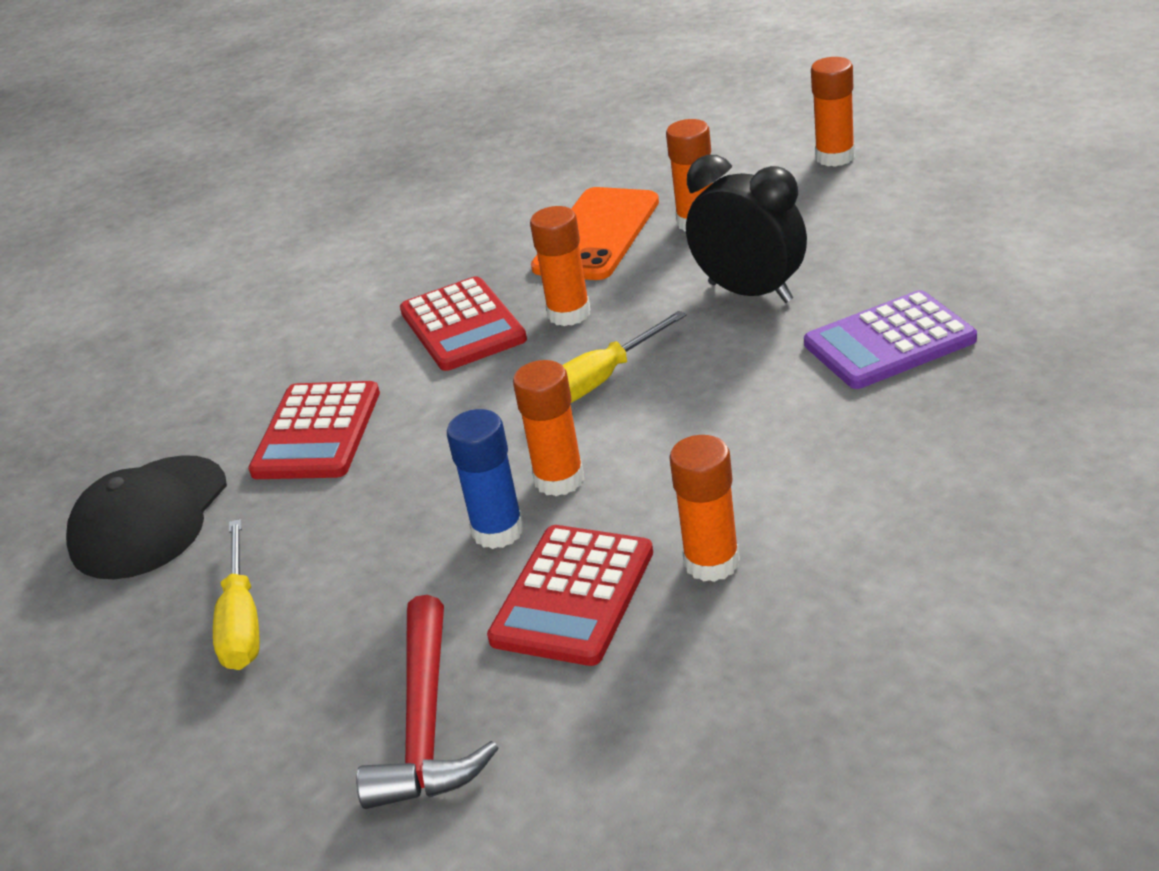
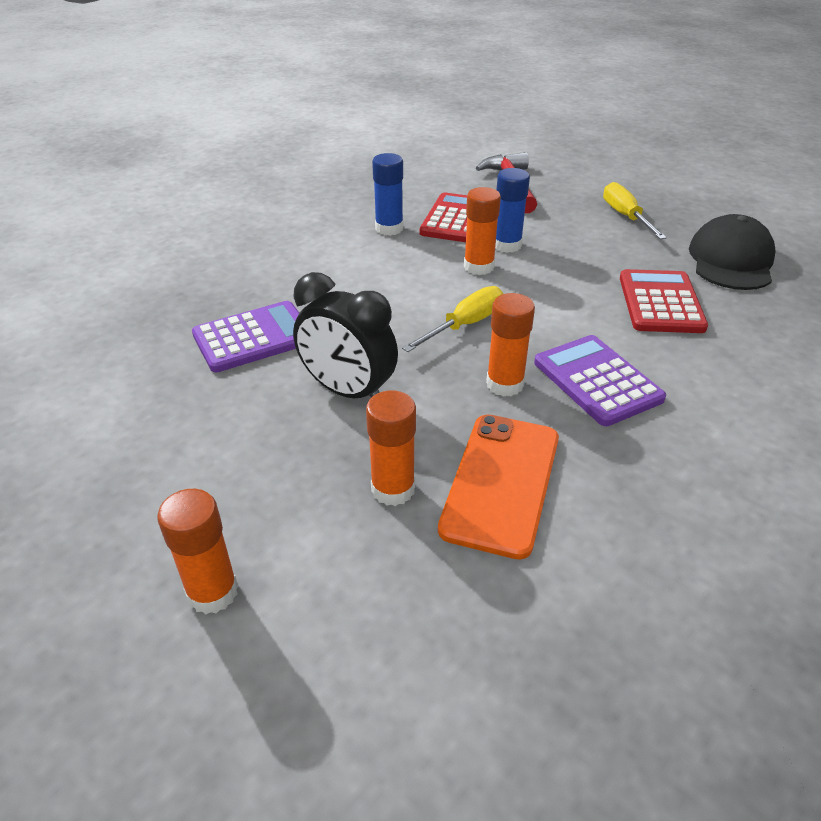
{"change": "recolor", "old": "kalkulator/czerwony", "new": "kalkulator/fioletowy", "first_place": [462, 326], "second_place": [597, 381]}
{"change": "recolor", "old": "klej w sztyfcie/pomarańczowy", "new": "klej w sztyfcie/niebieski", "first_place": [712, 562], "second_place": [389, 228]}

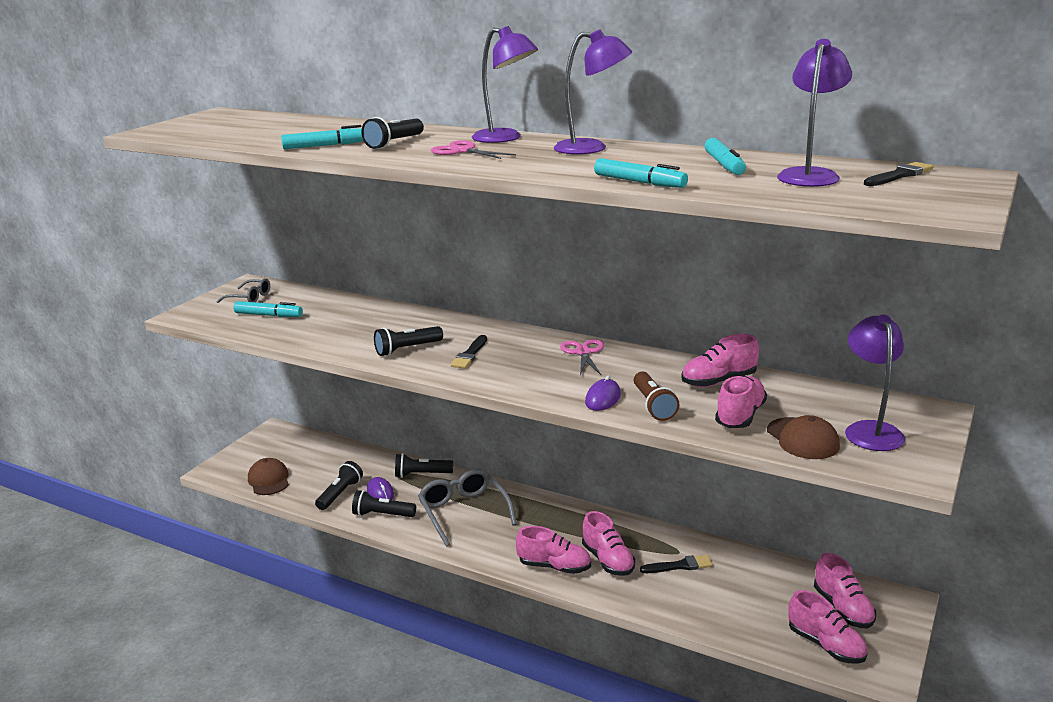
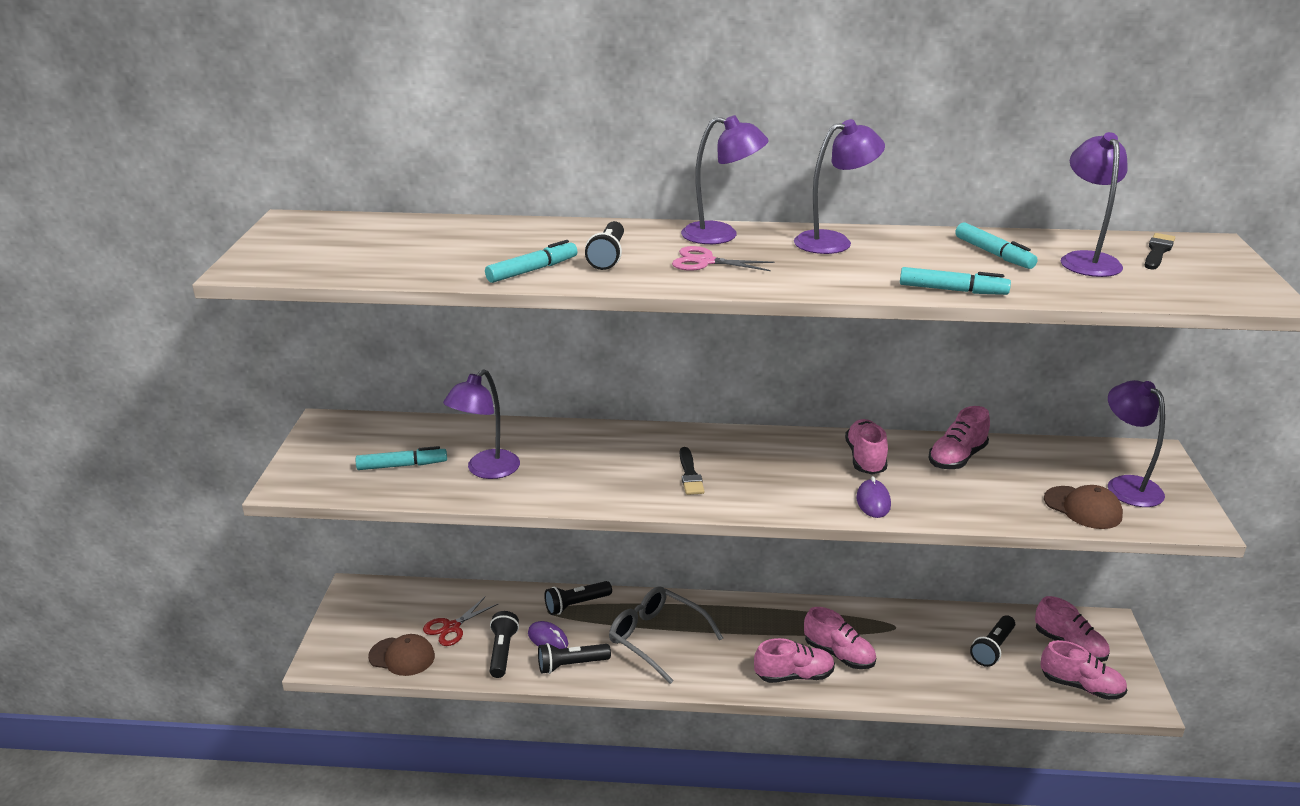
{"change": "delete", "old": "okulary/szary", "first_place": [249, 298]}
{"change": "rotate", "old": "czapka/brązowy", "first_place": [269, 480], "second_place": [402, 656], "degrees": 150}
{"change": "move", "old": "latarka/czarny", "first_place": [407, 349], "second_place": [992, 648]}
{"change": "delete", "old": "nożyczki/różowy", "first_place": [583, 352]}
{"change": "delete", "old": "latarka/brązowy", "first_place": [653, 405]}
{"change": "delete", "old": "pędzel/czarny", "first_place": [679, 566]}
{"change": "move", "old": "but/różowy", "first_place": [740, 416], "second_place": [865, 459]}
{"change": "insert", "new": "nożyczki/czerwony", "second_place": [451, 627]}
{"change": "insert", "new": "lampka/fioletowy", "second_place": [486, 470]}

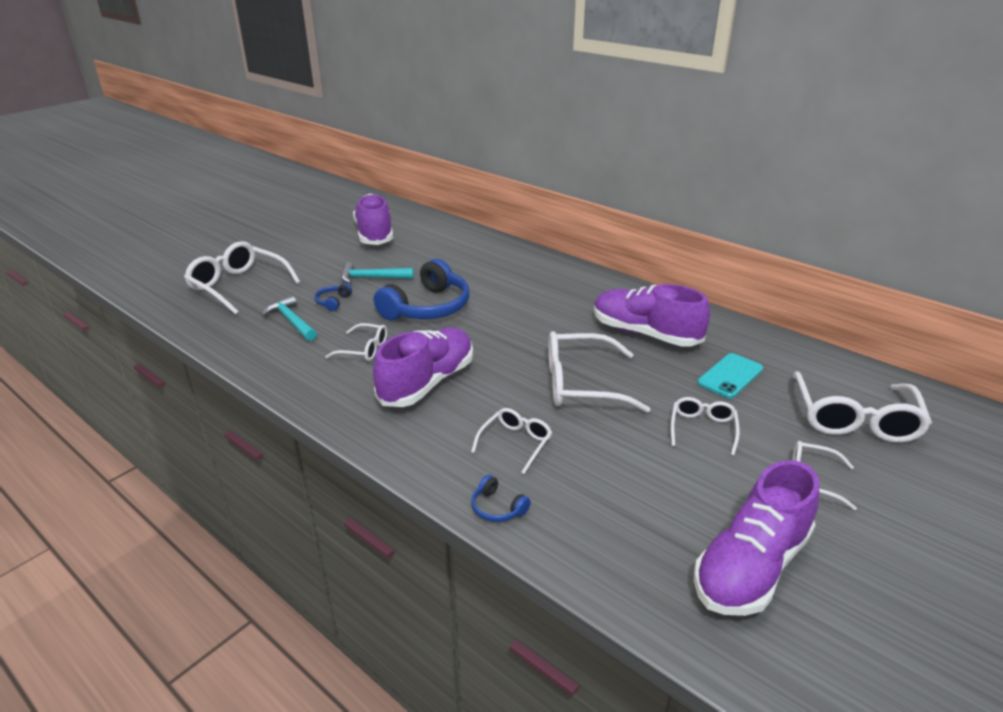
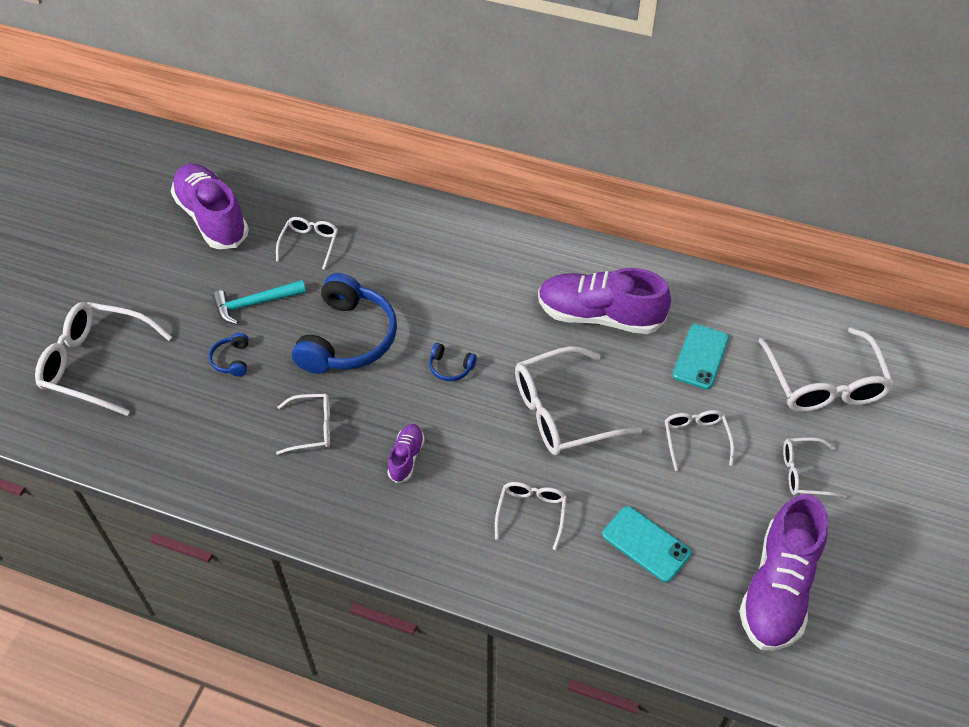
{"change": "delete", "old": "młotek/turkusowy", "first_place": [291, 321]}
{"change": "resize", "old": "but/fioletowy", "first_place": [427, 382], "second_place": [406, 458], "factor": 0.47}
{"change": "move", "old": "słuchawki/niebieski", "first_place": [497, 508], "second_place": [450, 367]}
{"change": "insert", "new": "okulary/biały", "second_place": [309, 244]}
{"change": "insert", "new": "telefon/turkusowy", "second_place": [646, 544]}

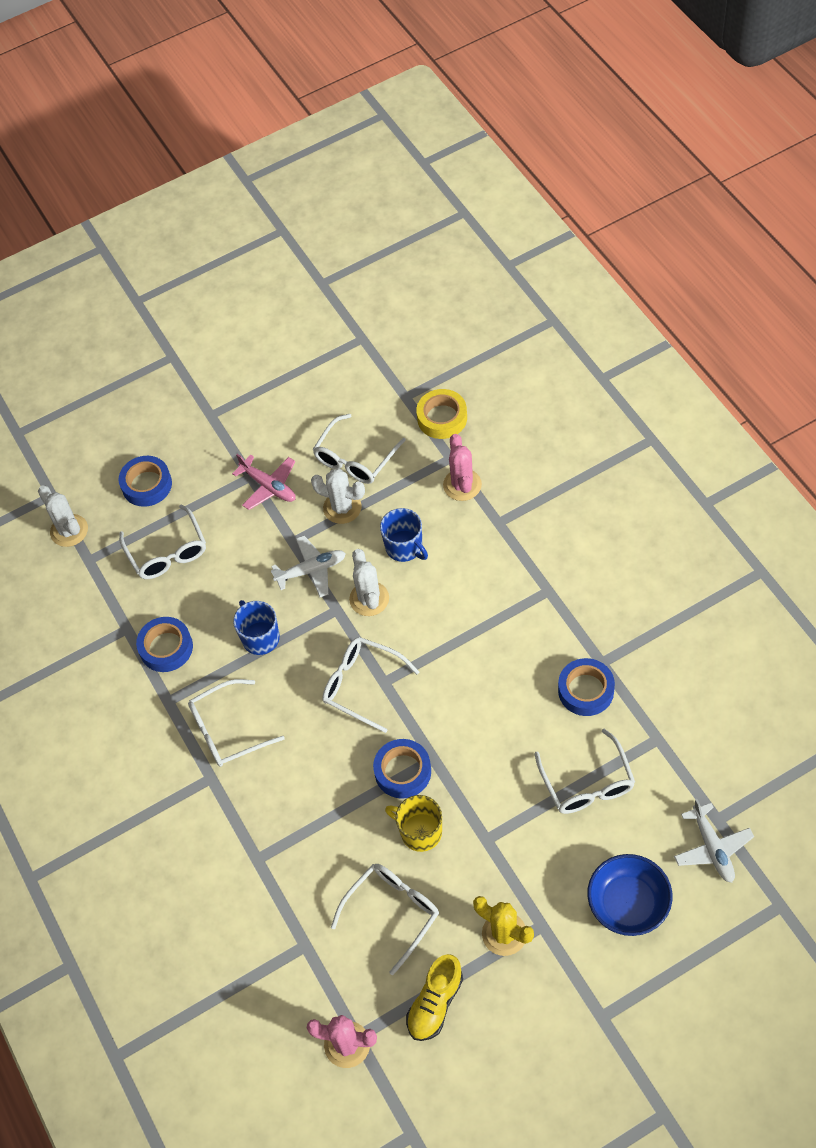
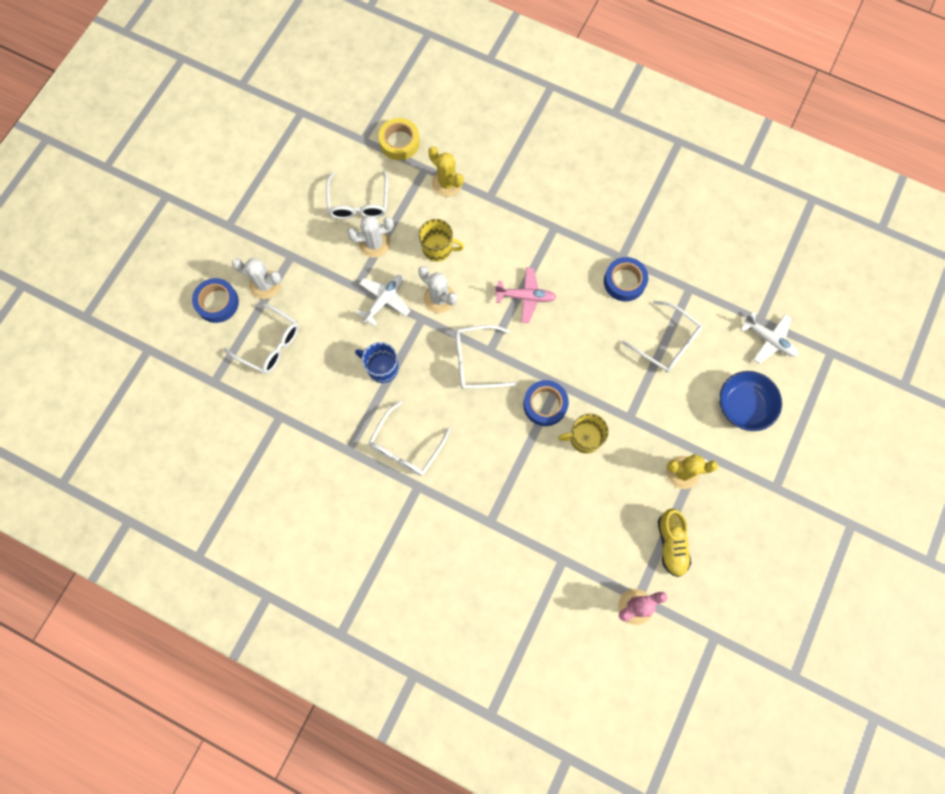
{"change": "move", "old": "kaktus/biały", "first_place": [69, 530], "second_place": [265, 284]}
{"change": "delete", "old": "taśma klejąca/niebieski", "first_place": [166, 648]}
{"change": "move", "old": "samolot/różowy", "first_place": [269, 486], "second_place": [526, 297]}
{"change": "delete", "old": "okulary/biały", "first_place": [393, 912]}
{"change": "recolor", "old": "kubek/niebieski", "new": "kubek/żółty", "first_place": [404, 547], "second_place": [438, 248]}
{"change": "recolor", "old": "kaktus/różowy", "new": "kaktus/żółty", "first_place": [462, 485], "second_place": [447, 183]}

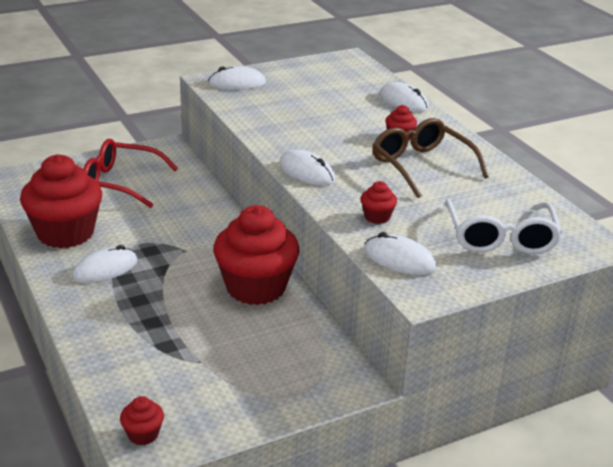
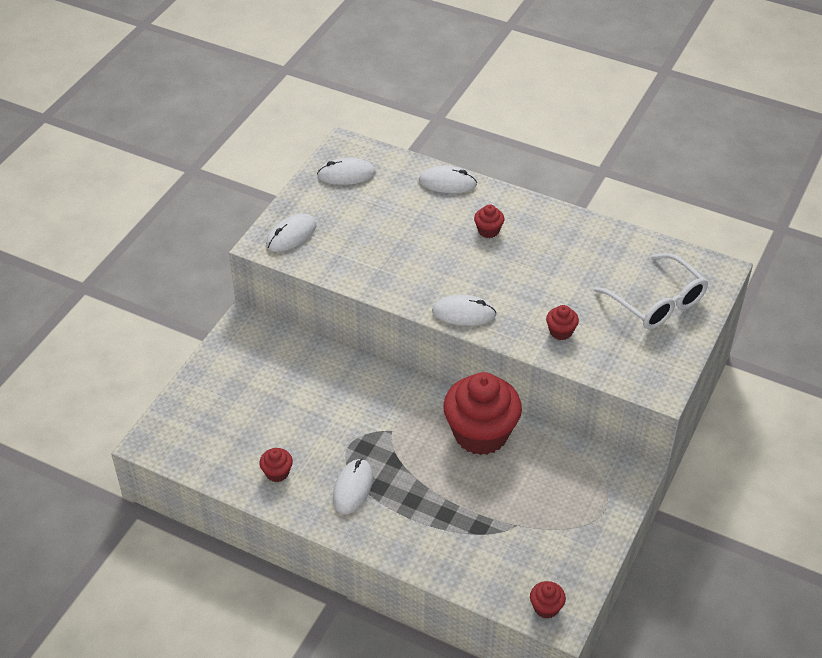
{"change": "resize", "old": "muffinka/czerwony", "first_place": [65, 233], "second_place": [277, 473], "factor": 0.42}
{"change": "delete", "old": "okulary/czerwony", "first_place": [120, 183]}
{"change": "move", "old": "myszka/biały", "first_place": [399, 259], "second_place": [346, 174]}
{"change": "delete", "old": "okulary/brązowy", "first_place": [421, 166]}

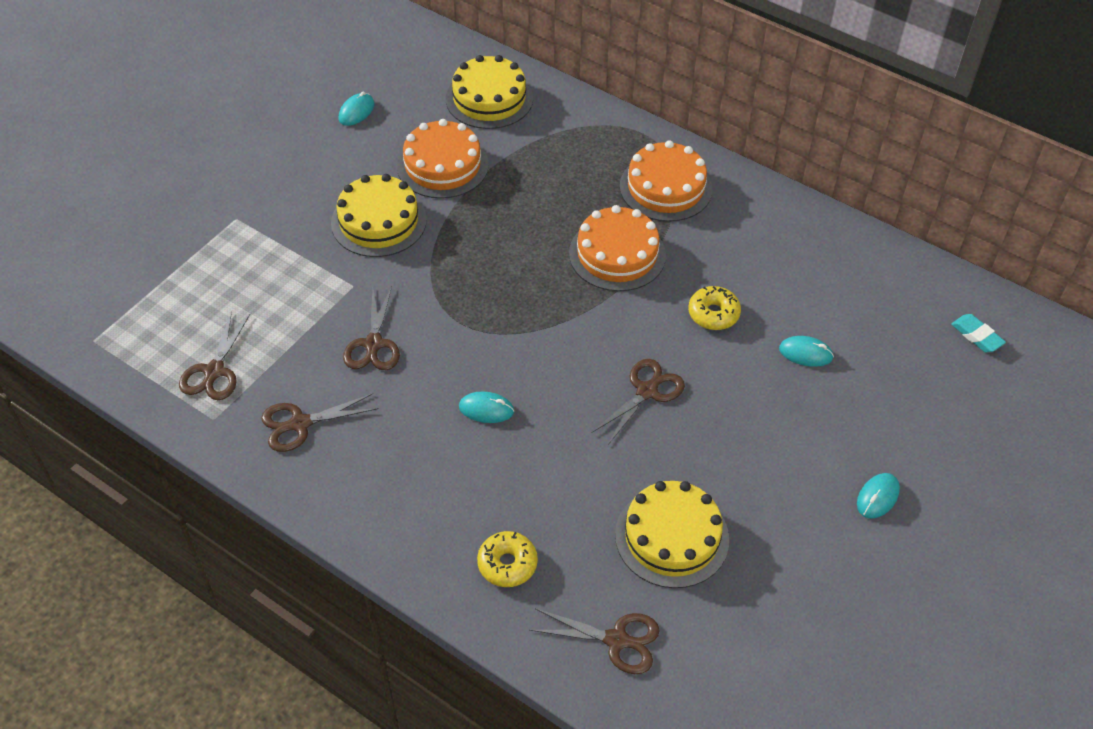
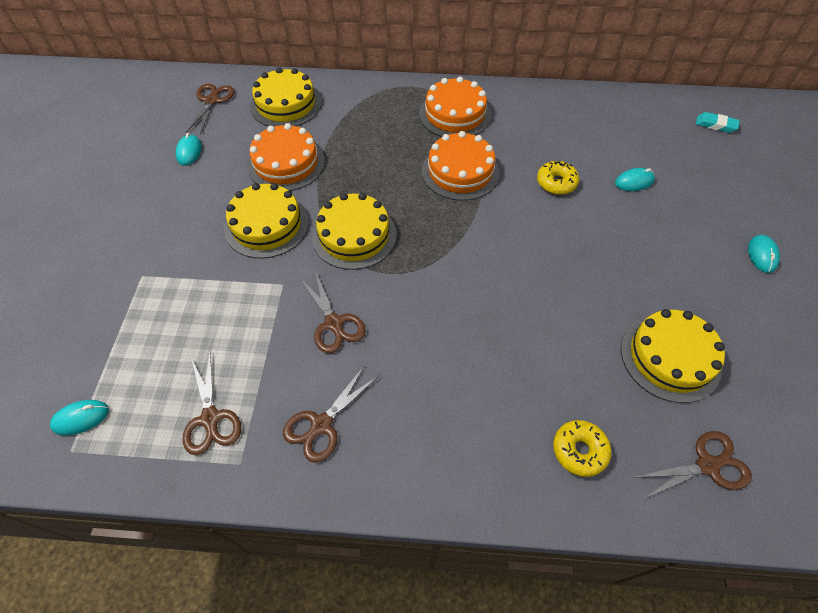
{"change": "move", "old": "myszka/turkusowy", "first_place": [486, 409], "second_place": [81, 418]}
{"change": "move", "old": "nożyczki/brązowy", "first_place": [647, 391], "second_place": [212, 101]}
{"change": "insert", "new": "tort/żółty", "second_place": [354, 235]}

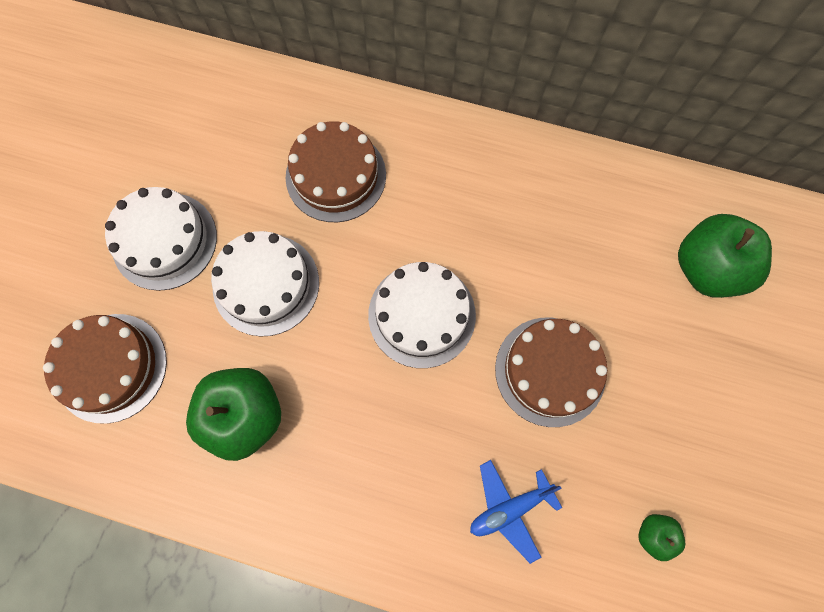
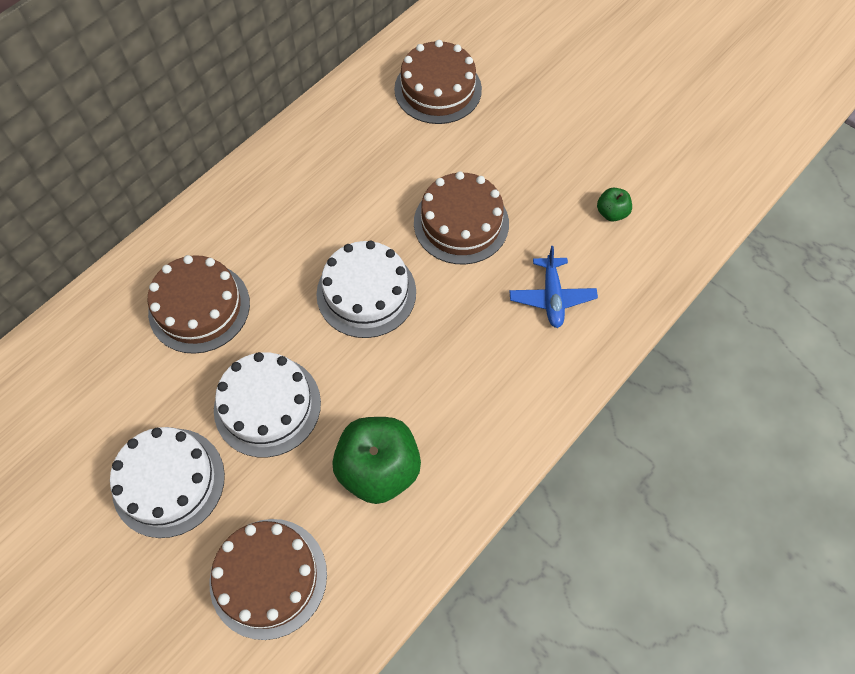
{"change": "replace", "old": "jabłko/zielony", "new": "tort/brązowy", "first_place": [706, 268], "second_place": [438, 89]}

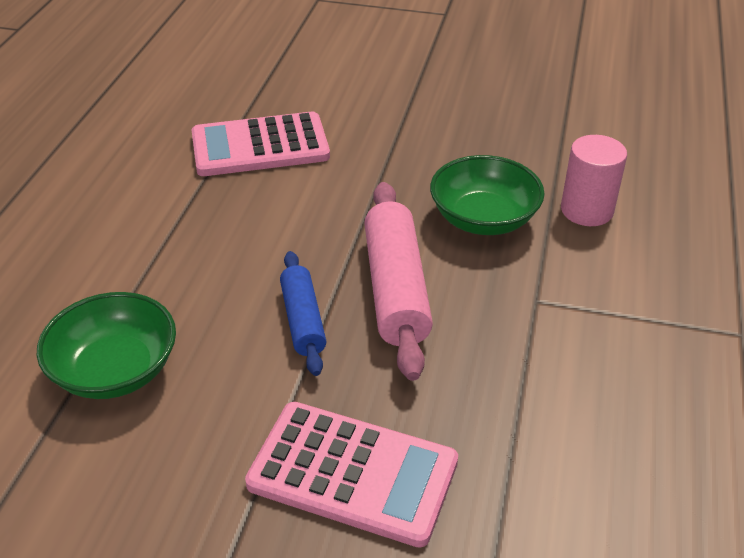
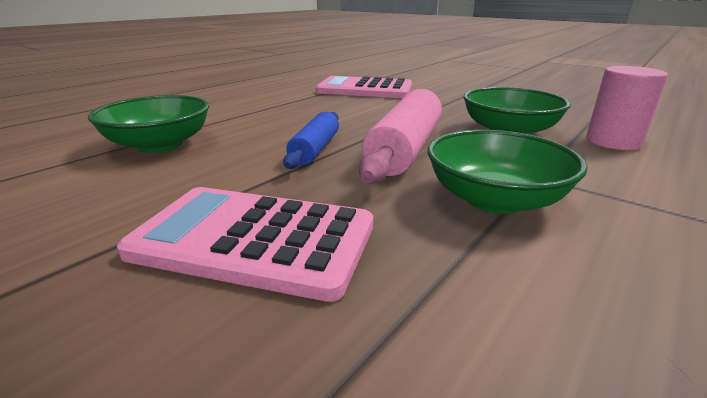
{"change": "rotate", "old": "kalkulator/różowy", "first_place": [353, 473], "second_place": [254, 240], "degrees": 150}
{"change": "insert", "new": "miska/zielony", "second_place": [494, 200]}

